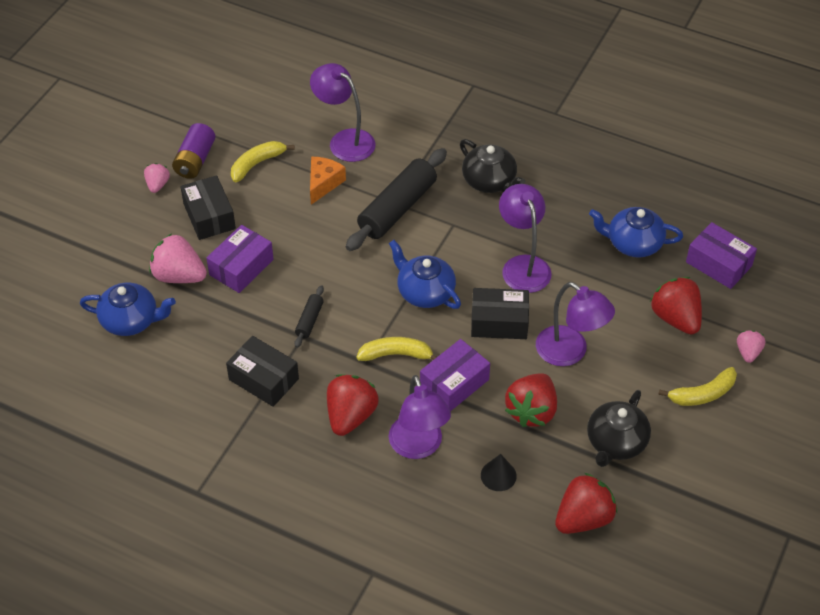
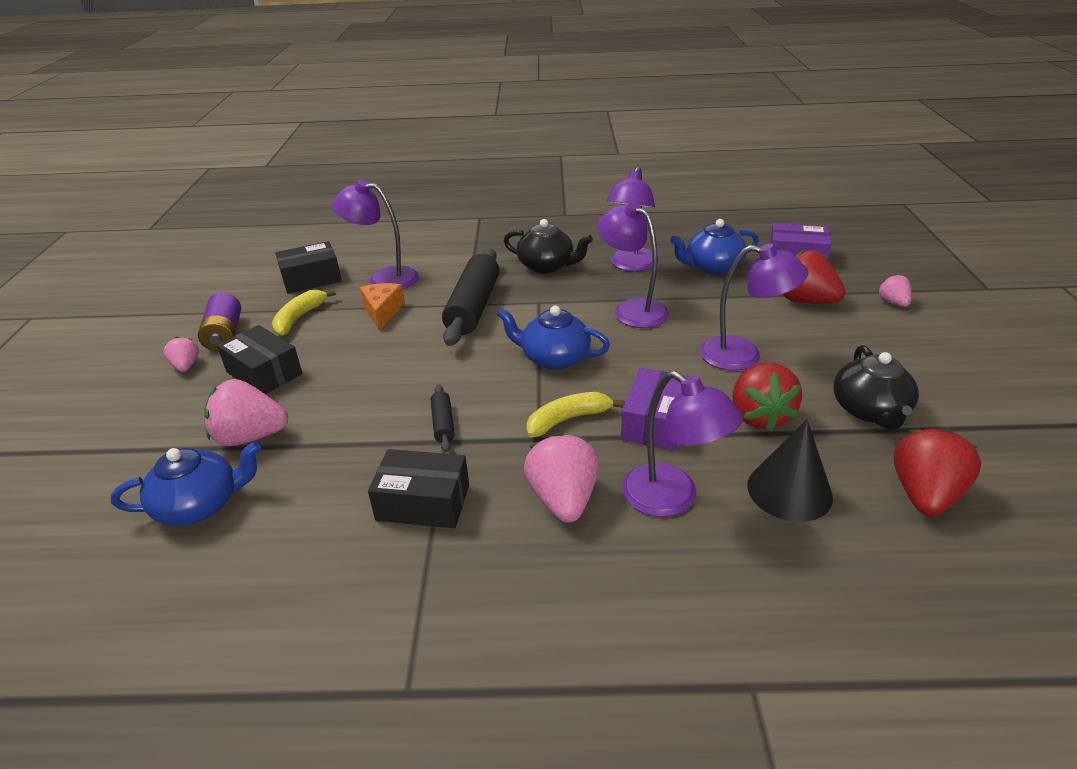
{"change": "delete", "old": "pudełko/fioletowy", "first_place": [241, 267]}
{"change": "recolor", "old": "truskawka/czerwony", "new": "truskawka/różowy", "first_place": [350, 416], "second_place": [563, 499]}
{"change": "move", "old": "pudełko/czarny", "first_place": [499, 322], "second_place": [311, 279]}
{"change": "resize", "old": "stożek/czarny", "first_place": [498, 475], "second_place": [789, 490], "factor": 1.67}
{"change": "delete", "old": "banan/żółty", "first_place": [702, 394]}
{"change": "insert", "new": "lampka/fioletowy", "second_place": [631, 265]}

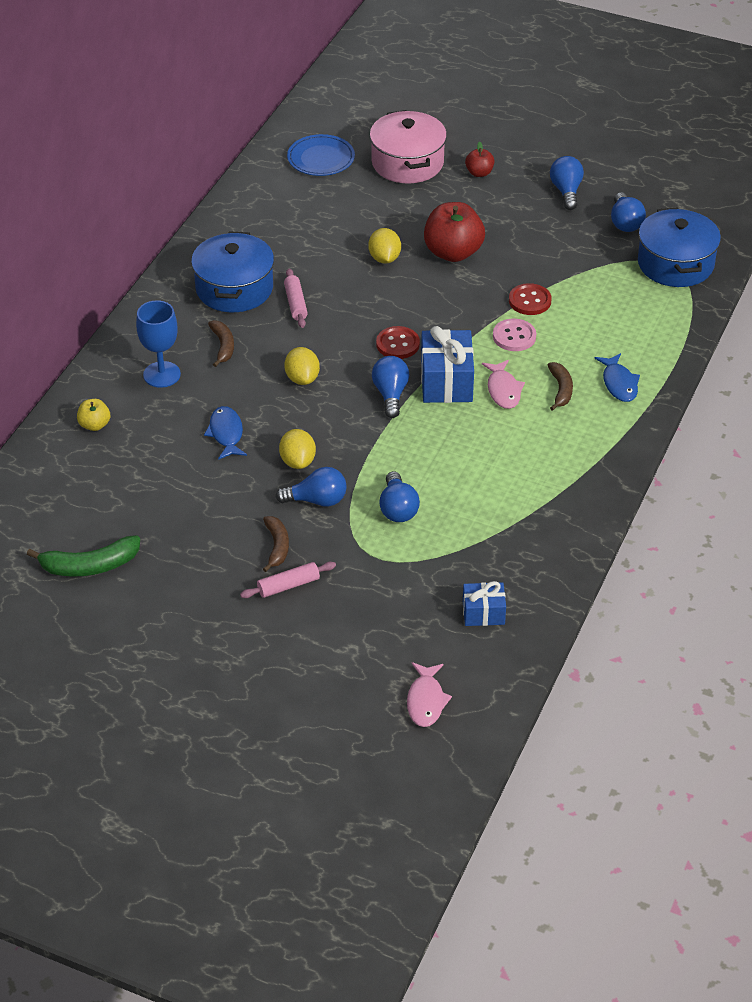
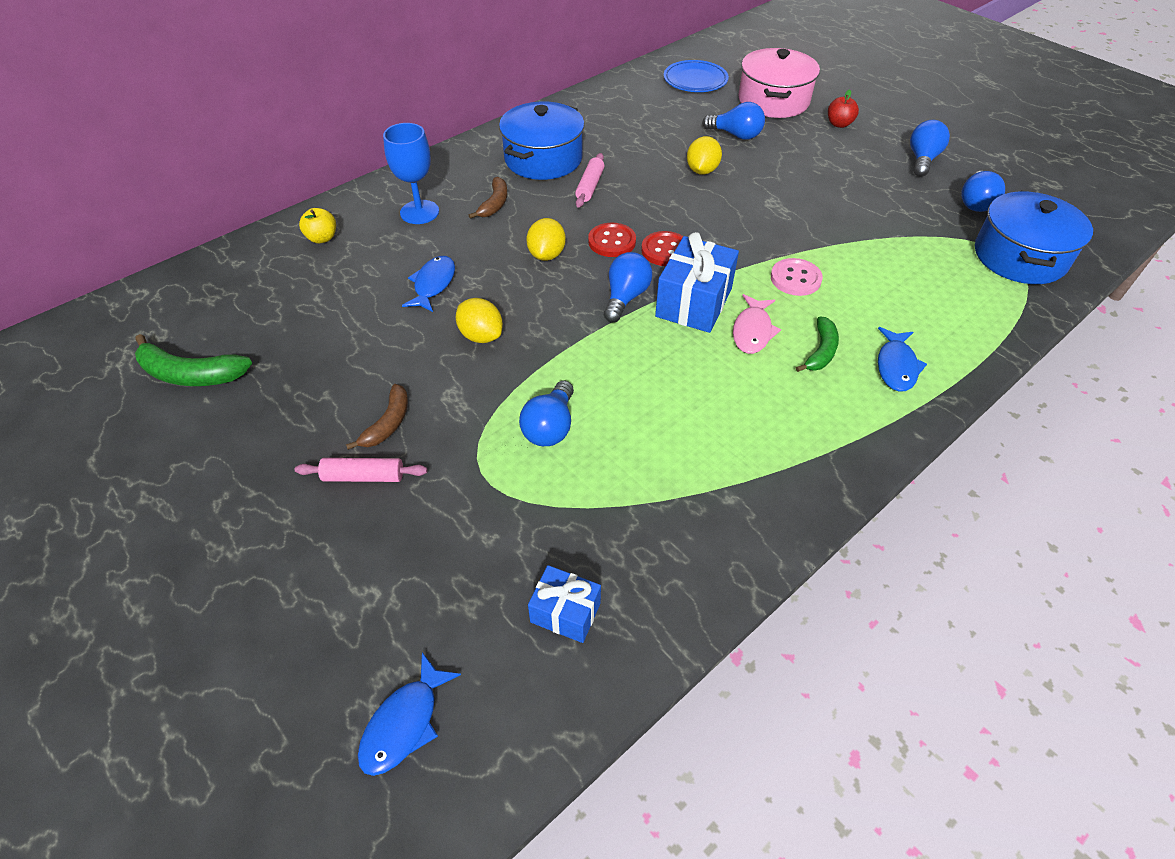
{"change": "move", "old": "żarówka/niebieski", "first_place": [317, 500], "second_place": [736, 135]}
{"change": "rotate", "old": "cytryna/żółty", "first_place": [298, 461], "second_place": [481, 336], "degrees": -60}
{"change": "recolor", "old": "ryba/różowy", "new": "ryba/niebieski", "first_place": [426, 701], "second_place": [404, 723]}
{"change": "delete", "old": "jabłko/czerwony", "first_place": [453, 252]}
{"change": "move", "old": "guzik/czerwony", "first_place": [529, 301], "second_place": [612, 241]}
{"change": "recolor", "old": "banan/brązowy", "new": "banan/zielony", "first_place": [561, 390], "second_place": [820, 351]}

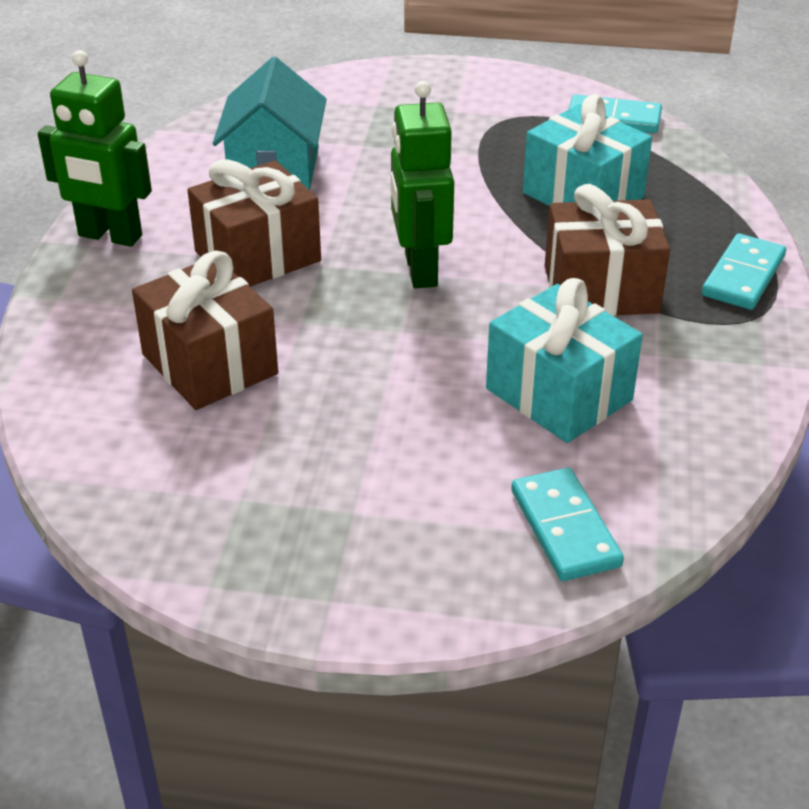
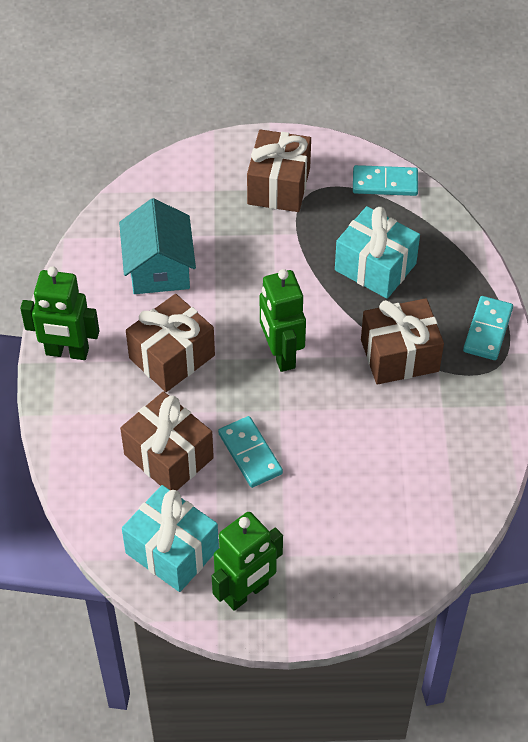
{"change": "move", "old": "prezent/turkusowy", "first_place": [558, 394], "second_place": [172, 551]}
{"change": "move", "old": "kostka domina/turkusowy", "first_place": [565, 528], "second_place": [250, 453]}
{"change": "insert", "new": "robot/zielony", "second_place": [246, 592]}
{"change": "insert", "new": "prezent/brązowy", "second_place": [279, 186]}

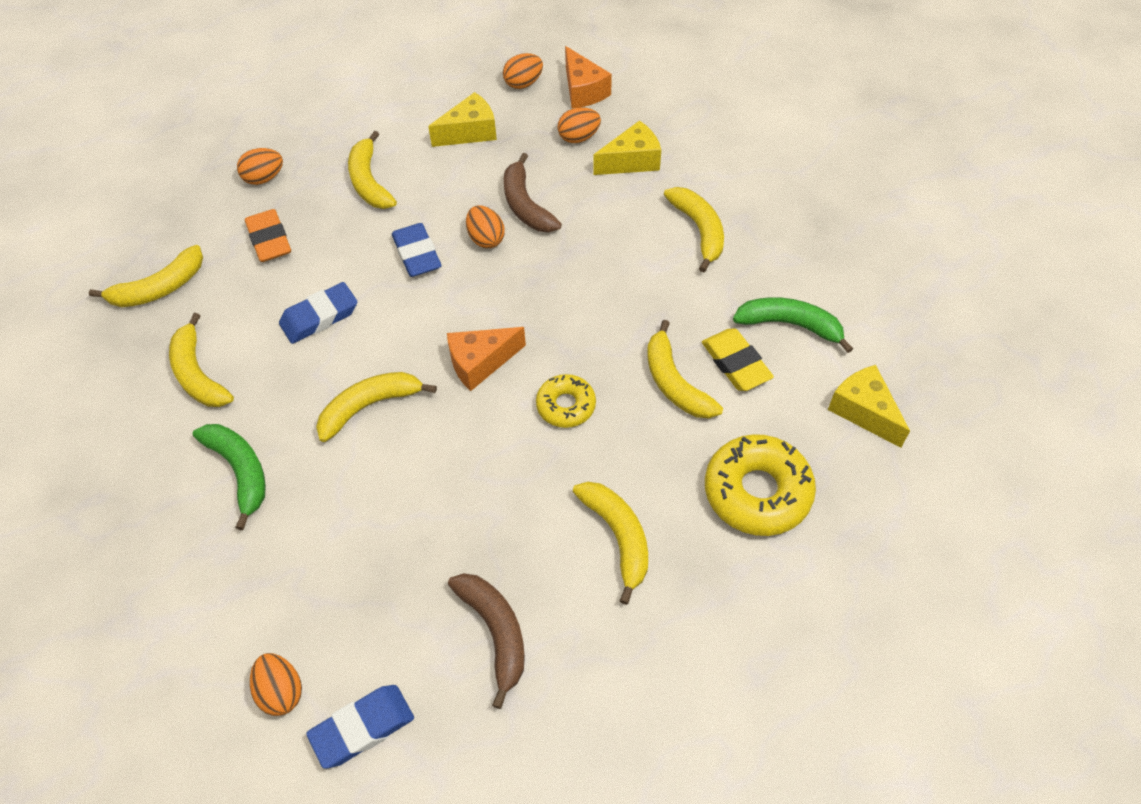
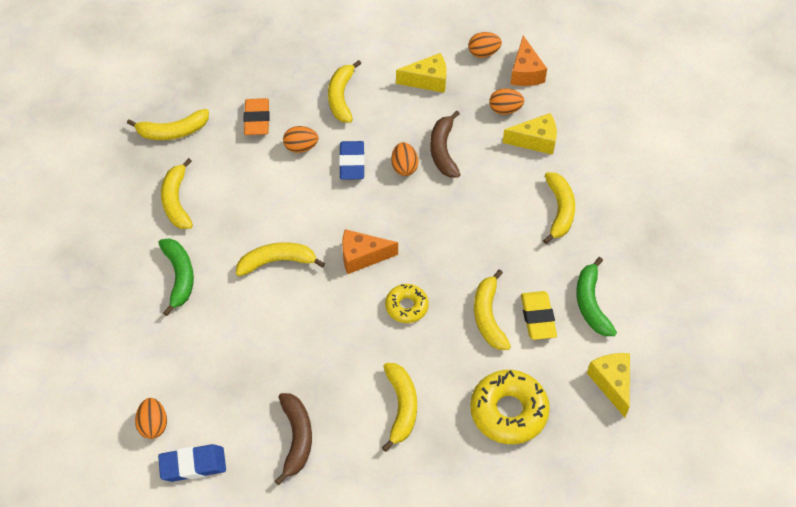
{"change": "move", "old": "jajko/pomarańczowy", "first_place": [264, 178], "second_place": [301, 147]}
{"change": "delete", "old": "gumka do mazania/niebieski", "first_place": [319, 317]}
{"change": "rotate", "old": "banan/zielony", "first_place": [790, 325], "second_place": [591, 303], "degrees": -135}

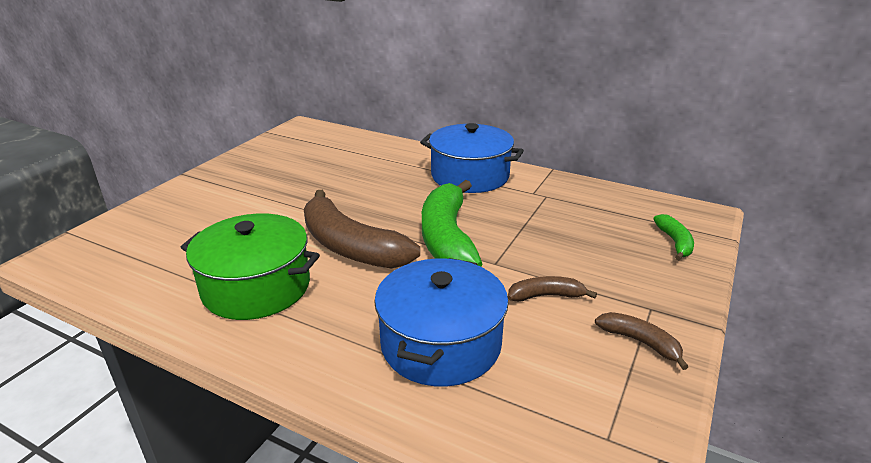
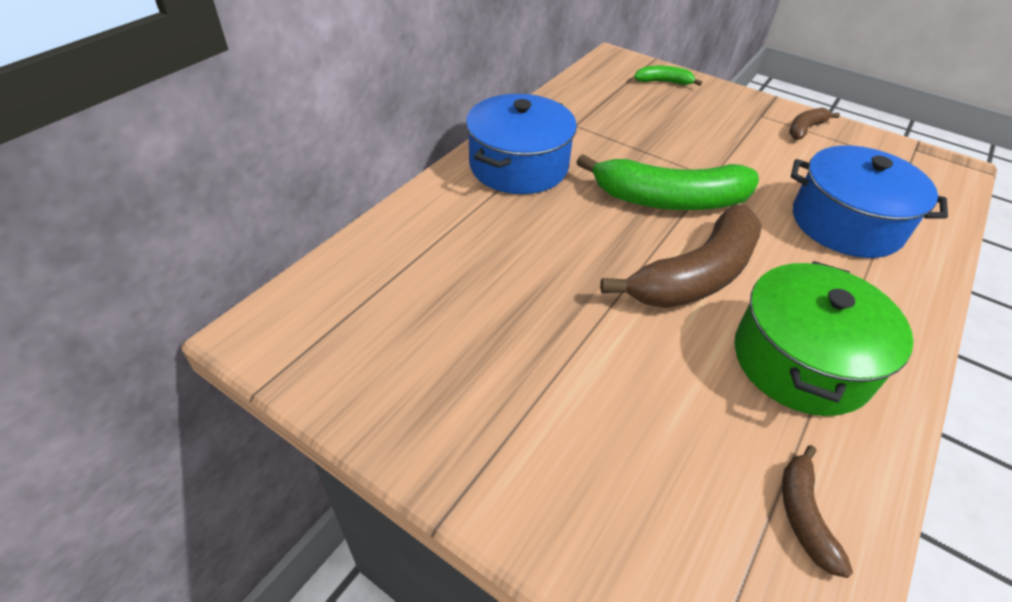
{"change": "move", "old": "banan/brązowy", "first_place": [546, 296], "second_place": [803, 515]}

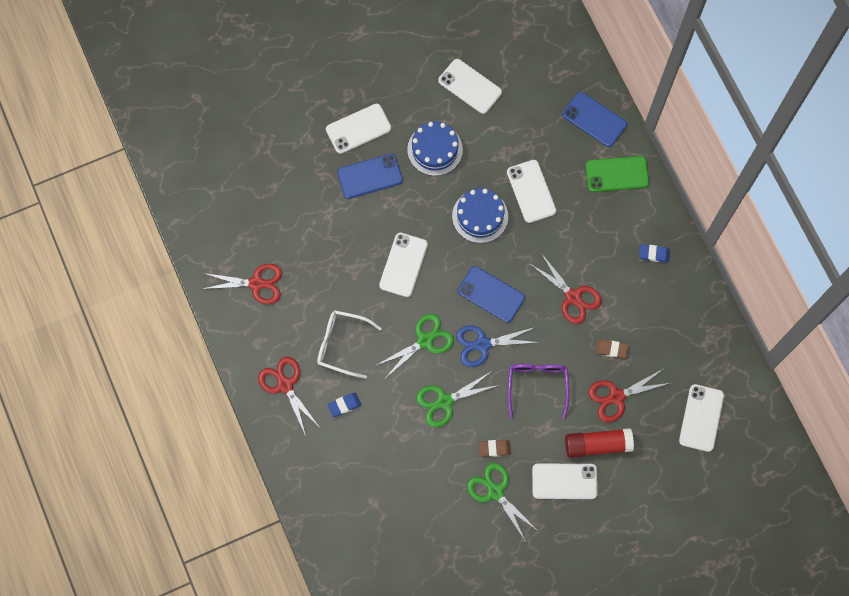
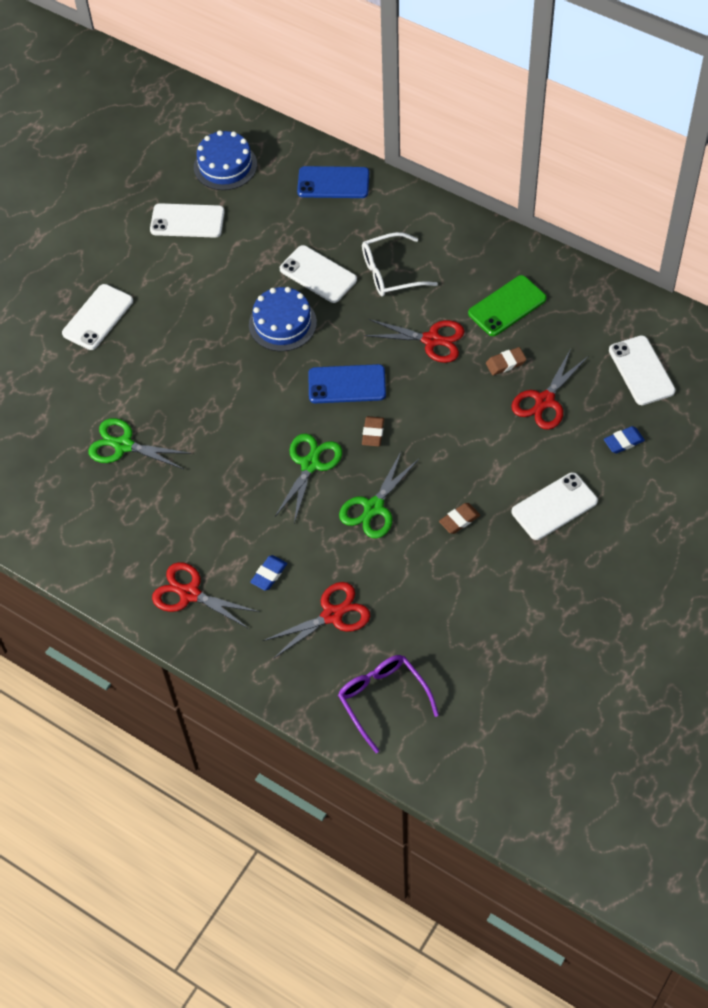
{"change": "move", "old": "nożyczki/czerwony", "first_place": [256, 284], "second_place": [332, 615]}
{"change": "move", "old": "okulary/biały", "first_place": [342, 344], "second_place": [390, 272]}
{"change": "delete", "old": "telefon/niebieski", "first_place": [370, 176]}
{"change": "delete", "old": "telefon/biały", "first_place": [403, 265]}
{"change": "move", "old": "tort/niebieski", "first_place": [435, 149], "second_place": [225, 166]}
{"change": "replace", "old": "nożyczki/niebieski", "new": "gumka do mazania/brązowy", "first_place": [482, 344], "second_place": [373, 433]}
{"change": "move", "old": "nożyczki/zielony", "first_place": [495, 491], "second_place": [123, 445]}
{"change": "move", "old": "okulary/fioletowy", "first_place": [537, 385], "second_place": [383, 699]}
{"change": "delete", "old": "klej w sztyfcie/czerwony", "first_place": [597, 444]}
{"change": "move", "old": "telefon/zielony", "first_place": [617, 174], "second_place": [507, 306]}
{"change": "move", "old": "gumka do mazania/niebieski", "first_place": [654, 254], "second_place": [623, 442]}

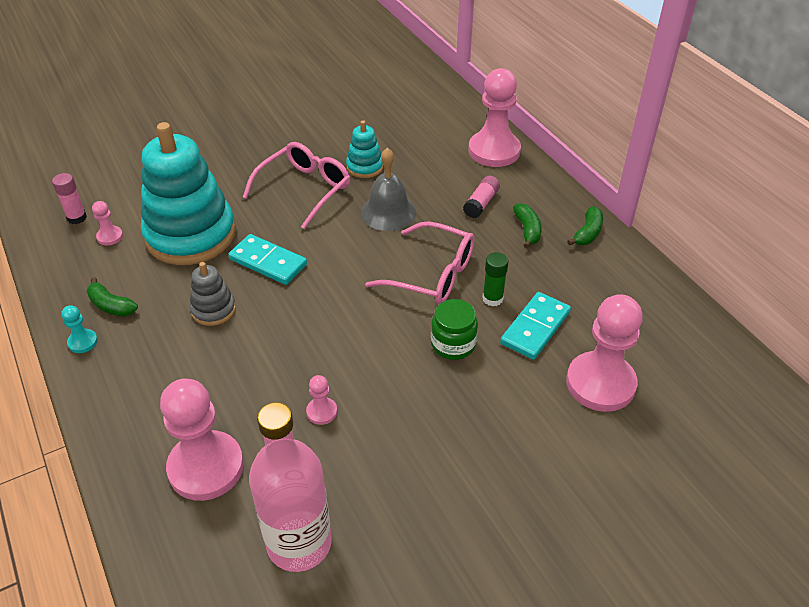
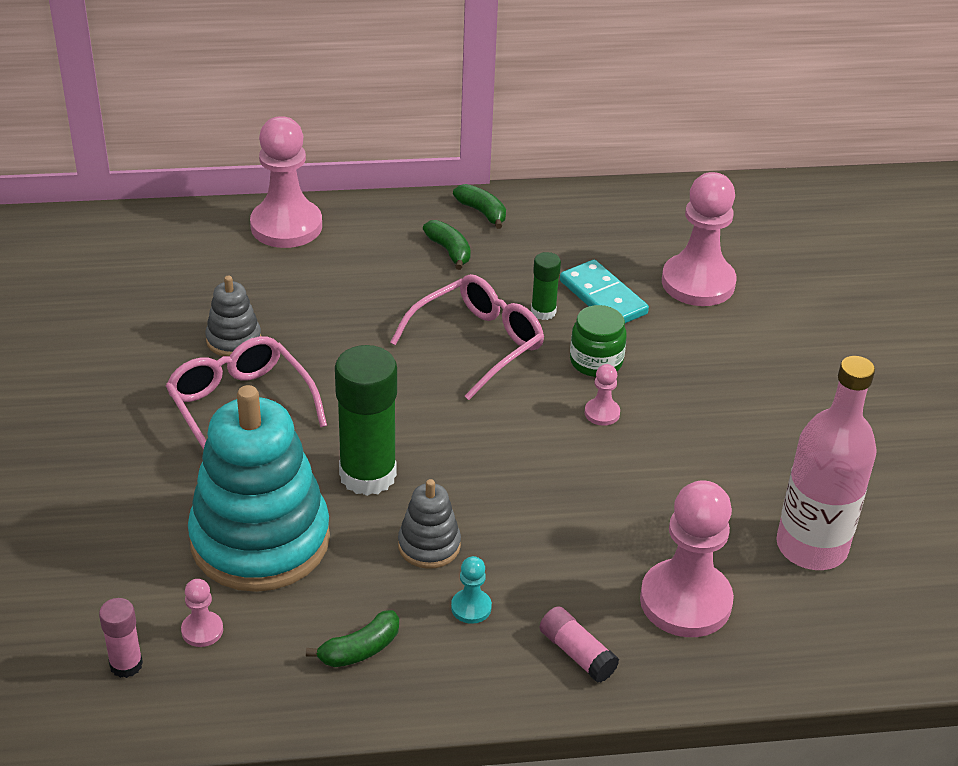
{"change": "move", "old": "pionek/turkusowy", "first_place": [83, 342], "second_place": [471, 607]}
{"change": "replace", "old": "kostka domina/turkusowy", "new": "klej w sztyfcie/zielony", "first_place": [268, 262], "second_place": [368, 475]}
{"change": "move", "old": "pionek/różowy", "first_place": [322, 412], "second_place": [602, 413]}
{"change": "recolor", "old": "zabawka nakładanka/turkusowy", "new": "zabawka nakładanka/szary", "first_place": [365, 167], "second_place": [233, 340]}
{"change": "delete", "old": "dzwonek/szary", "first_place": [388, 212]}
{"change": "move", "old": "klej w sztyfcie/różowy", "first_place": [481, 203], "second_place": [577, 654]}
{"change": "rotate", "old": "banan/zielony", "first_place": [527, 230], "second_place": [449, 251], "degrees": 45}

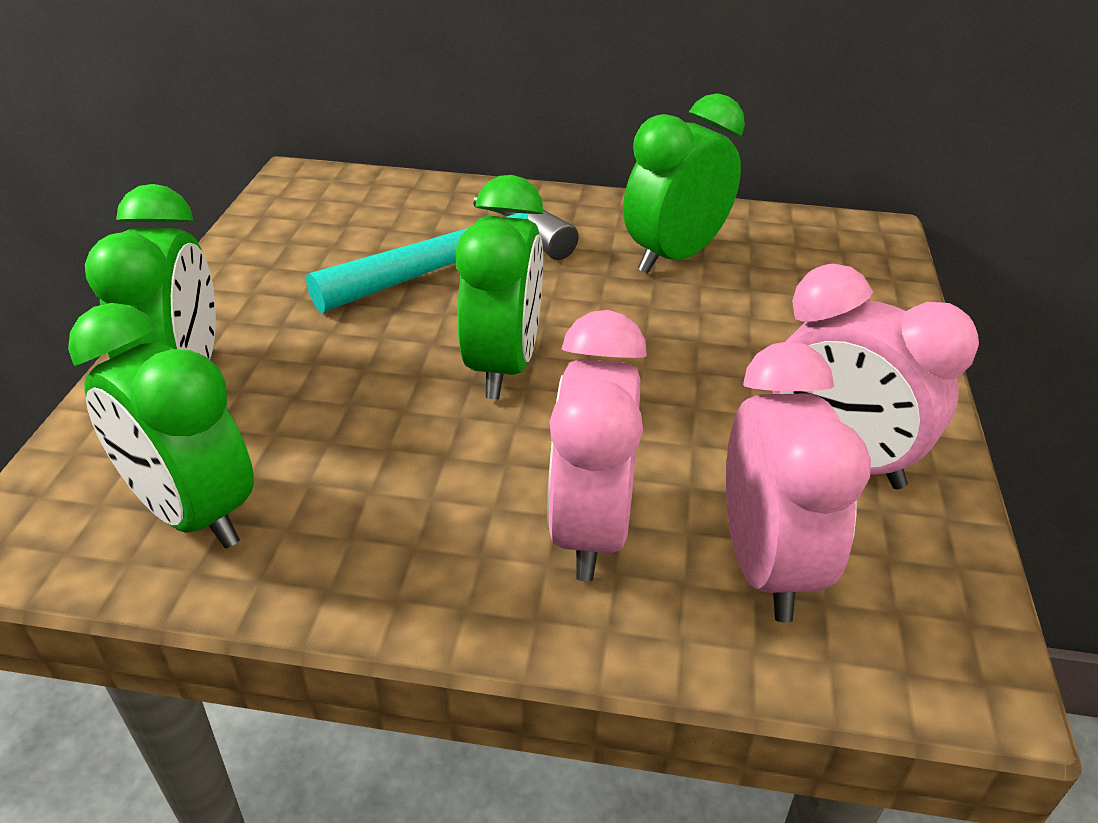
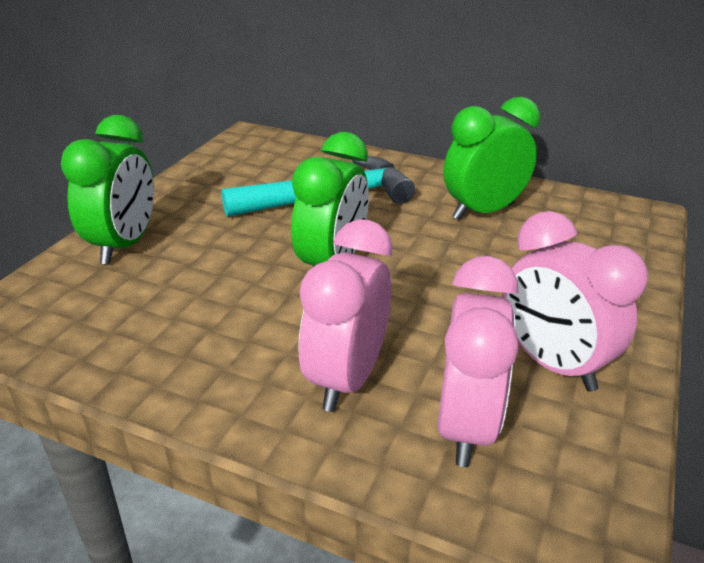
{"change": "delete", "old": "budzik/zielony", "first_place": [193, 512]}

